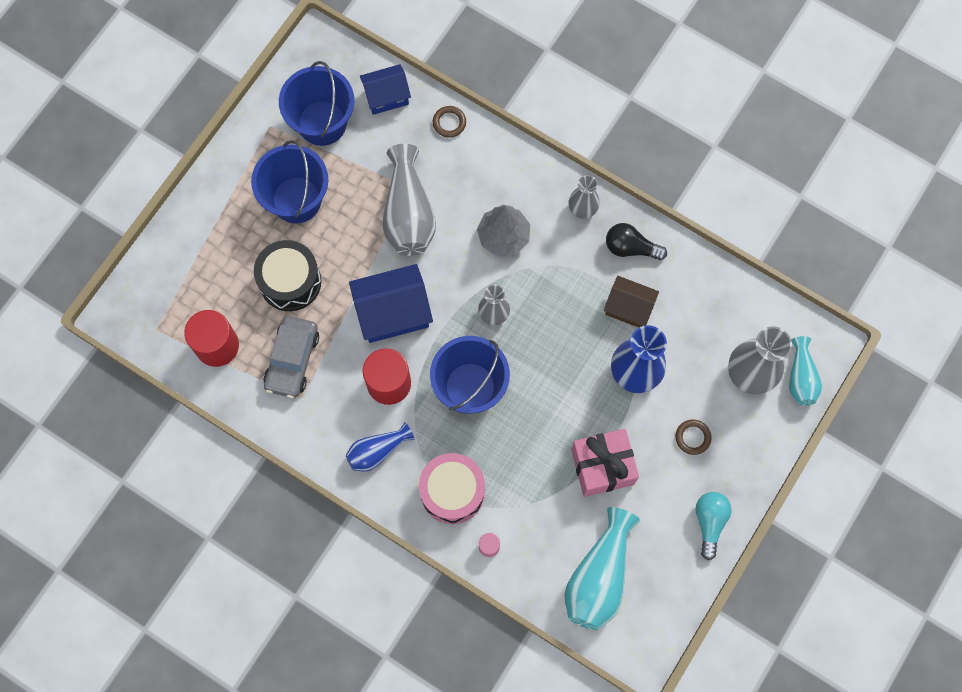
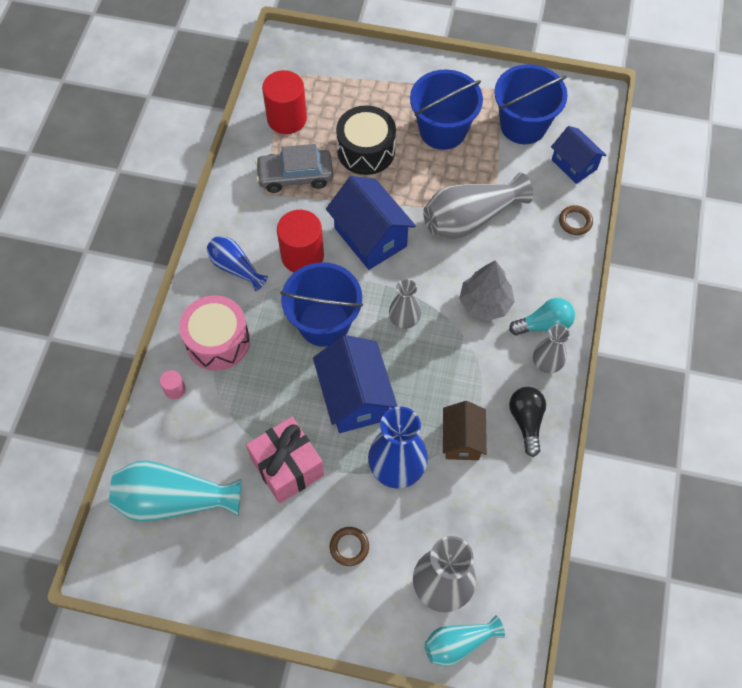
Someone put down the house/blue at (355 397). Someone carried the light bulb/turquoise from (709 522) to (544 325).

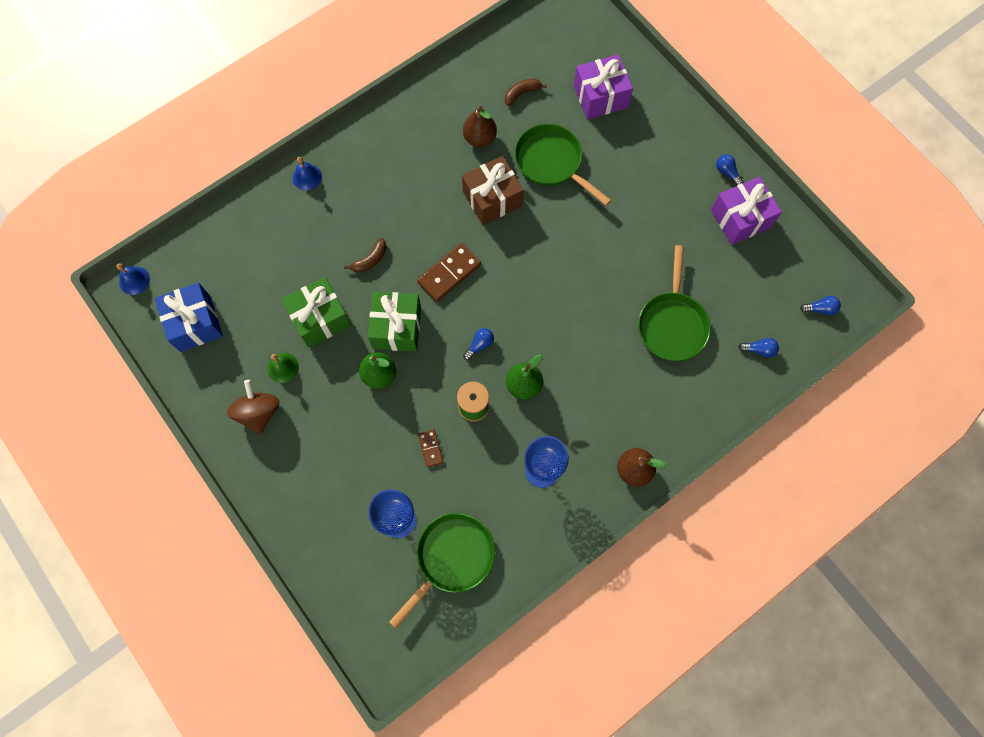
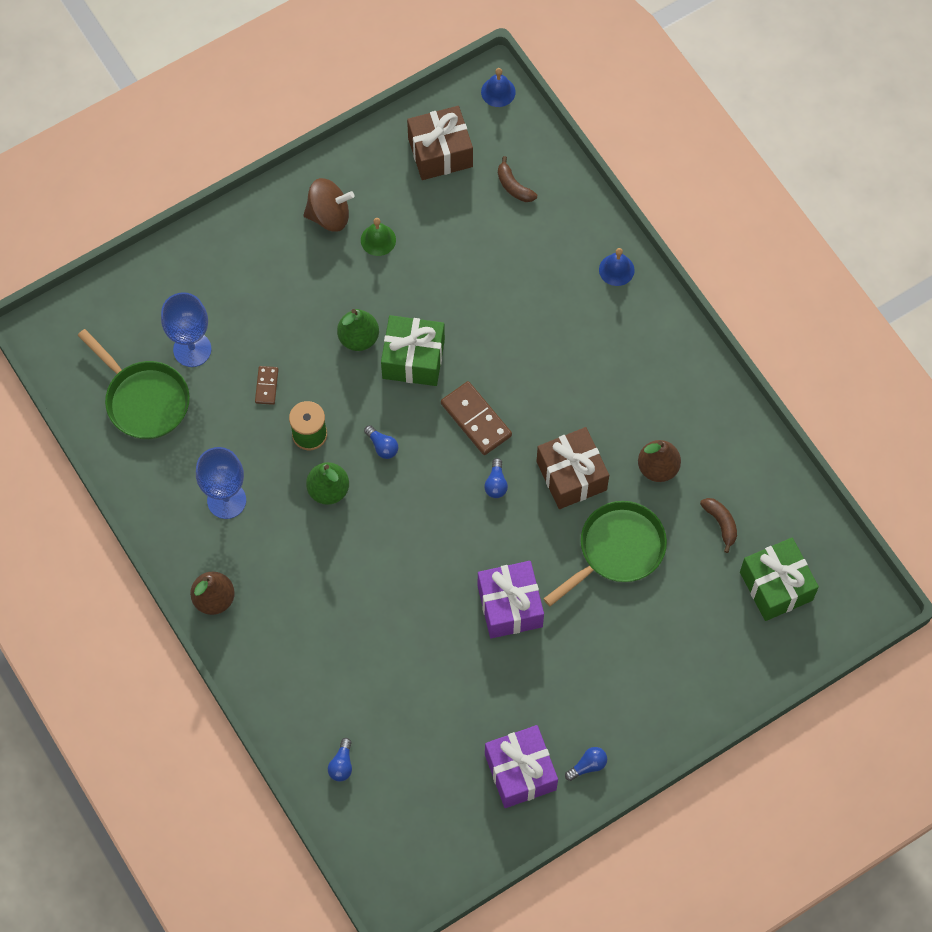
Someone rotated the domino/brown at (430 448) by 75 degrees counterclockwise. Someone repainted the gift/blue at (195 323), which became the gift/brown at (440 152). Someone carried the gift/purple from (600 97) to (510 606). Someone carried the light bulb/blue from (820 309) to (496 483). Someone carried the banana/brown from (370 260) to (514 186). Someone carried the gift/green from (320 318) to (776 586). Someone took away the pan/green at (672 324).

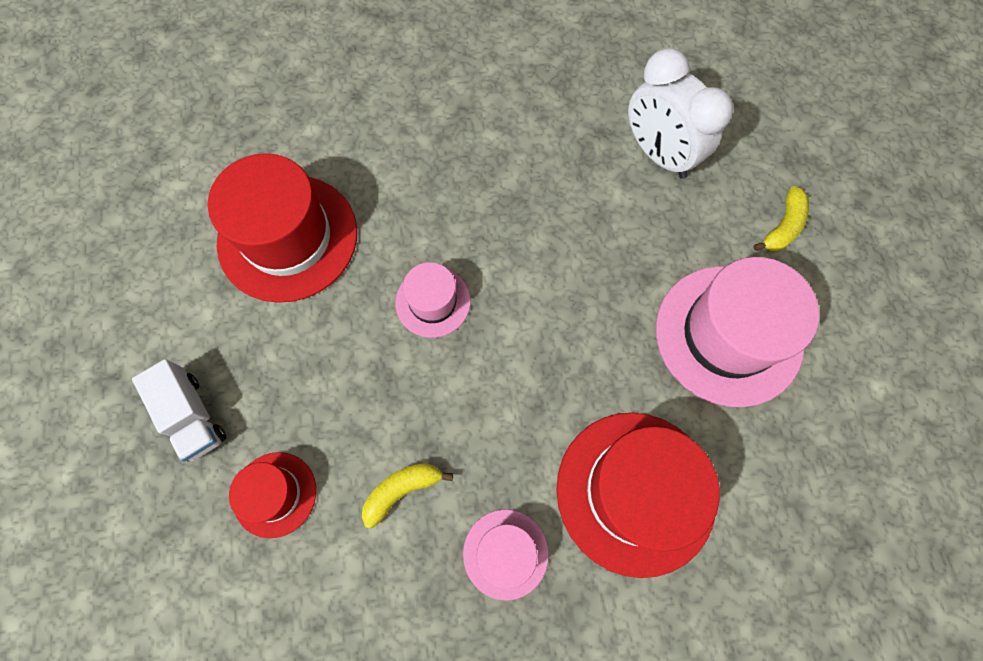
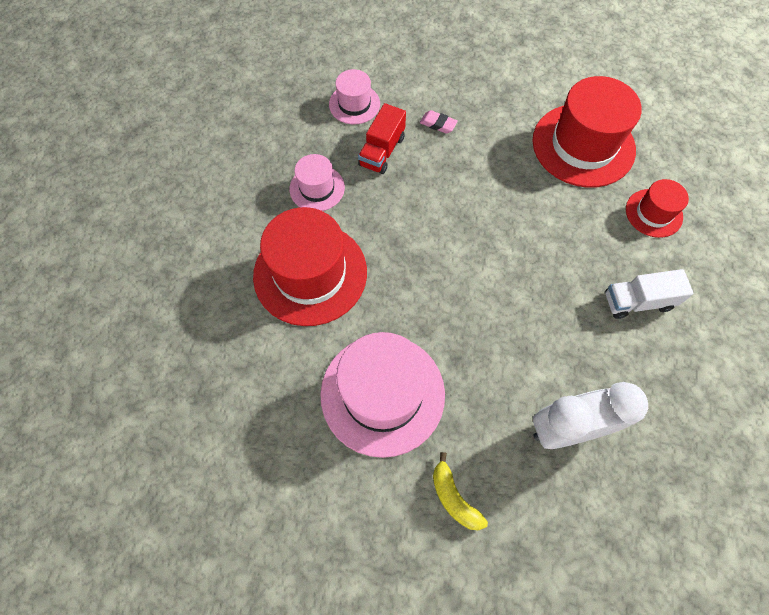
Someone carried the hat/pink from (433 302) to (354 104). Someone swapped the banana/yellow at (402 490) for the truck/red at (382 151). Someone put down the eraser/pink at (438 124). Someone carried the truck/white from (192 416) to (637 301). Someone carried the hat/red from (275 494) to (653 213).

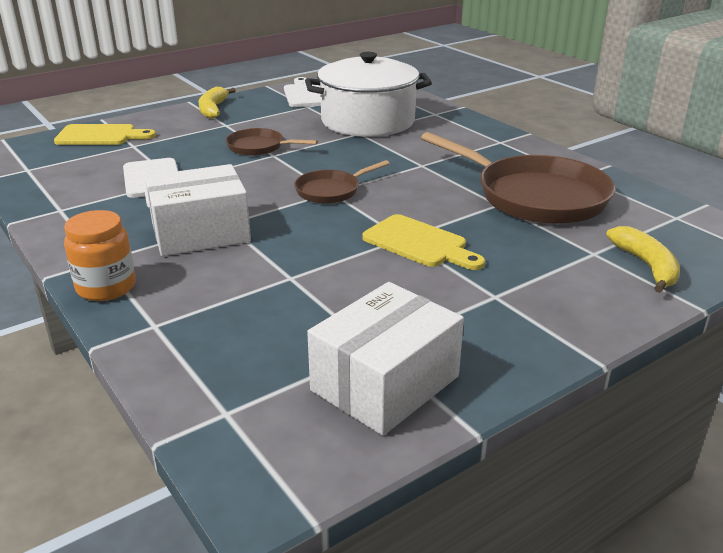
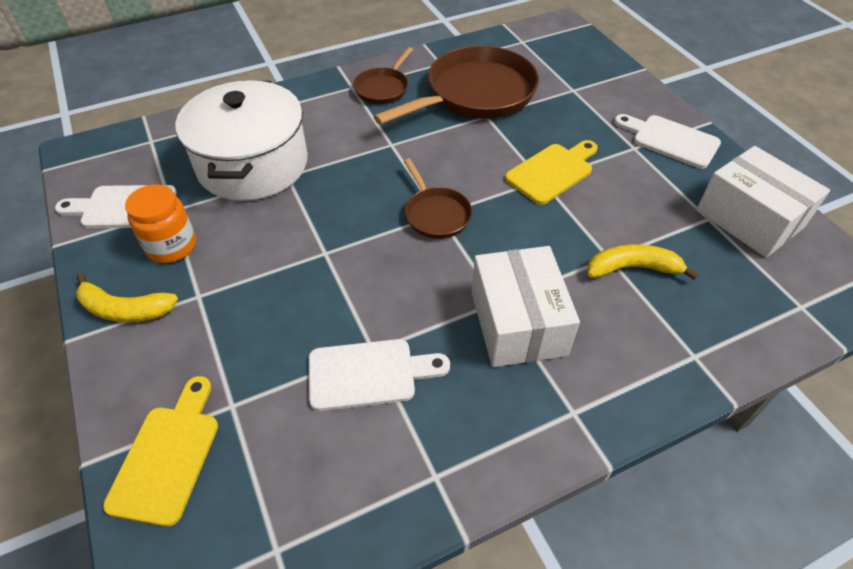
Someone carried the jar/orange from (106 287) to (171 246). Someone carried the pan/brown from (259 147) to (383 88). Someone carried the banana/yellow from (646 266) to (632 268). Someone put down the cutting board/white at (670 140).

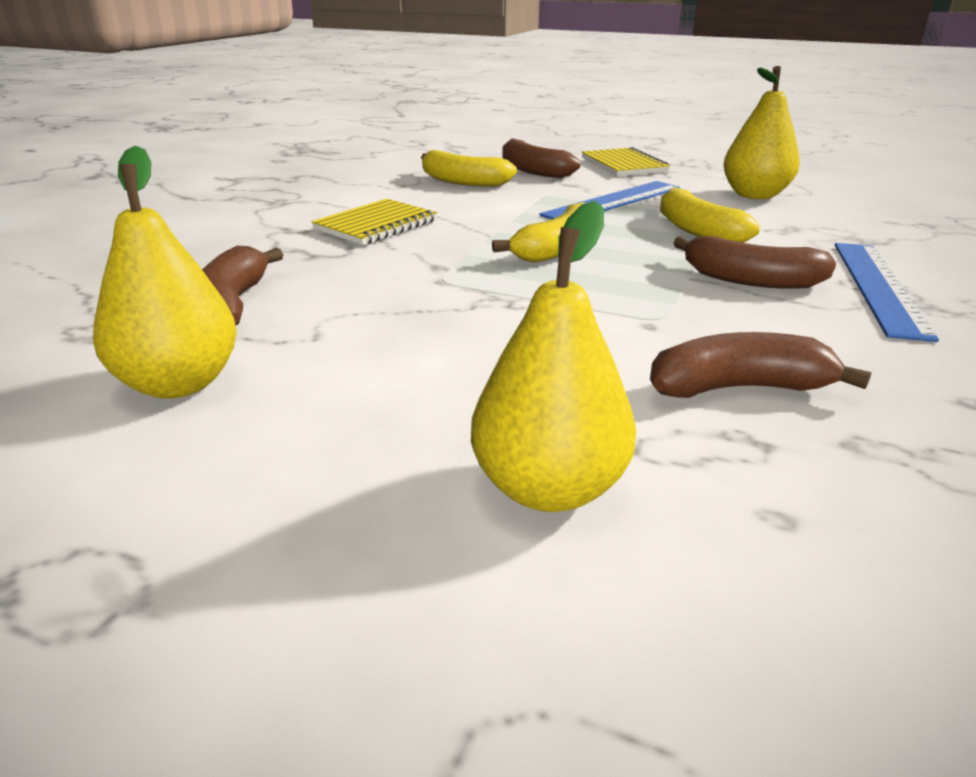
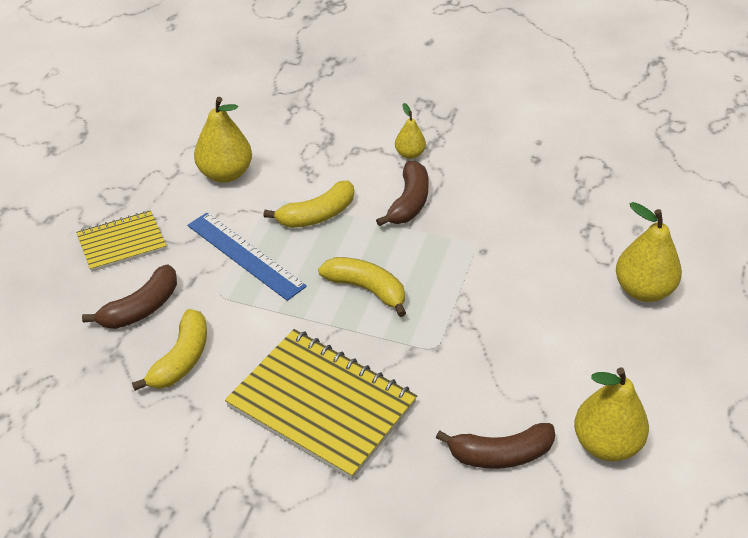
Someone scaled the notebook/yellow at (376 225) by 1.75. Someone swapped the ruler/blue at (879 287) for the pear/yellow at (410 154). Someone took away the banana/brown at (739 388).

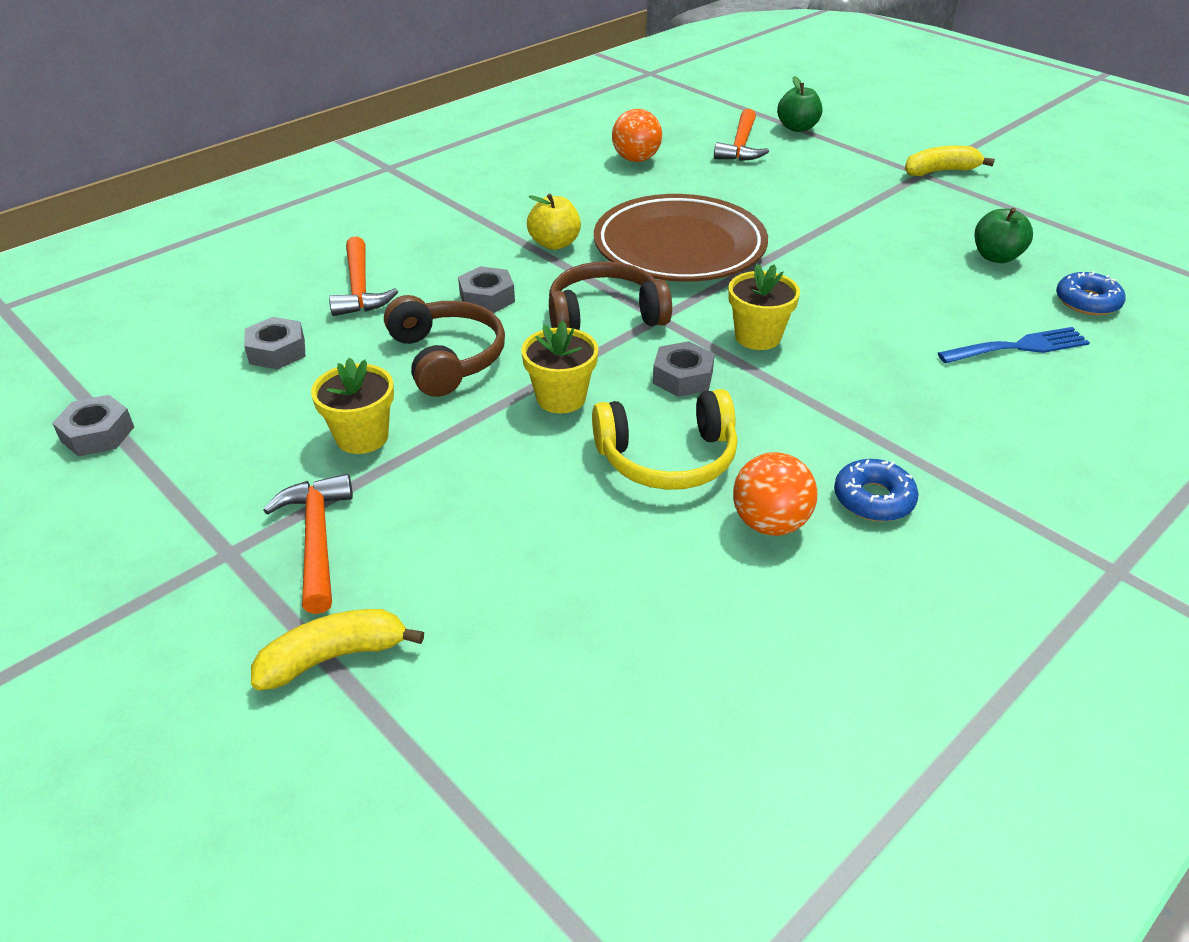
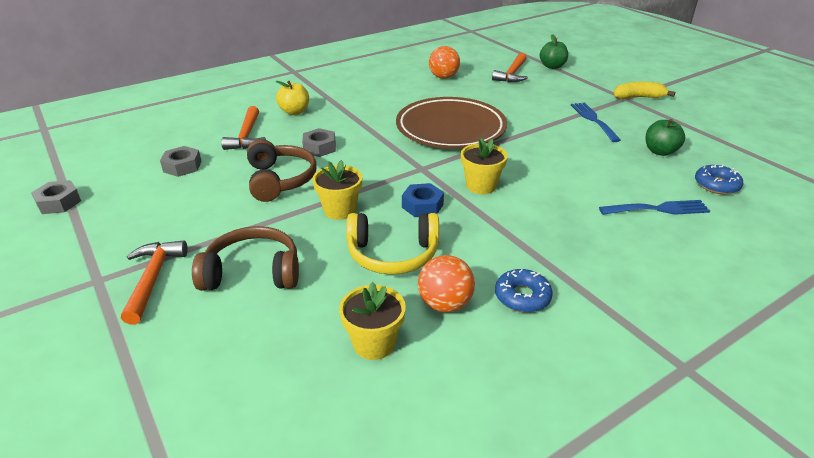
Someone carried the headphones/brown from (605 315) to (252 272). Someone carried the apple/yellow from (554 244) to (294 112). Someone carried the flower pot/yellow from (362 437) to (374 343). Someone repainted the nut/grey at (682 377), which became the nut/blue at (422 206). Someone put down the fork/blue at (593 120). Someone took away the banana/yellow at (334 657).

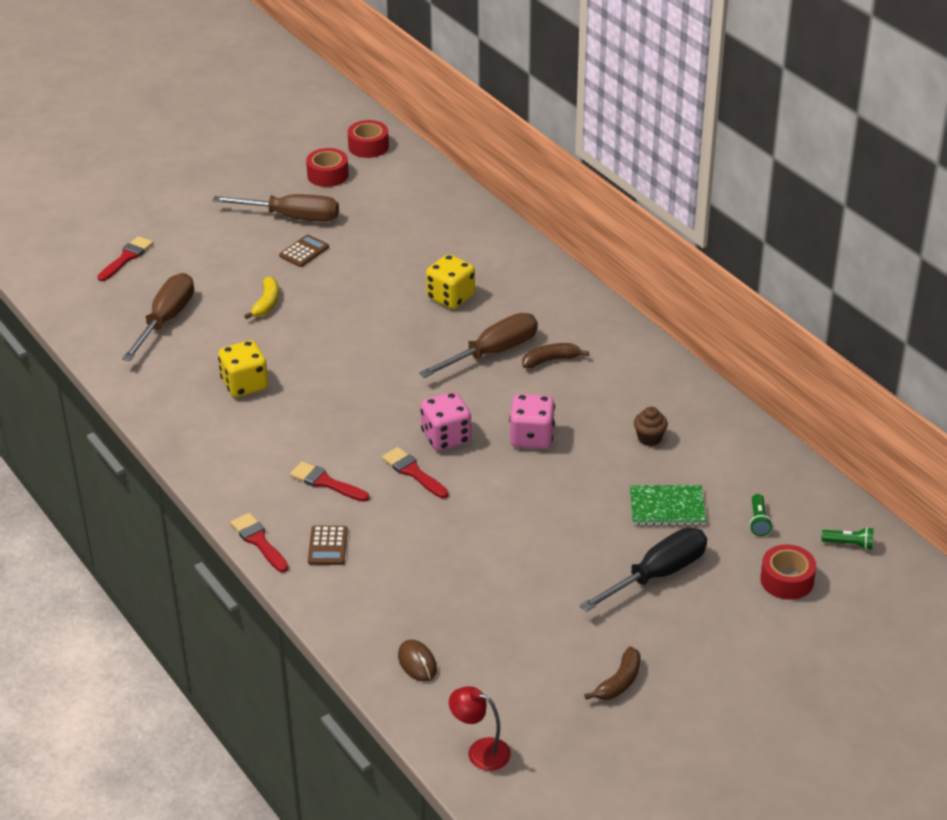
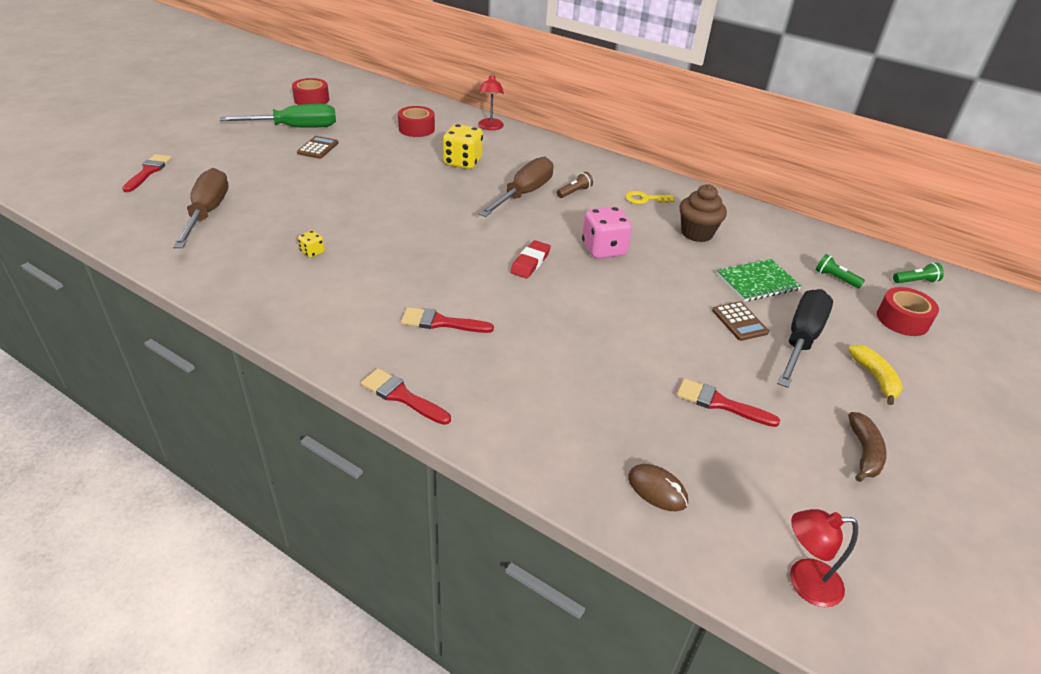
Someone repainted the screwdriver/brown at (293 217), which became the screwdriver/green at (296 128). Someone scaled the dice/yellow at (245 385) by 0.48. Someone carried the tape/red from (368 146) to (416 129). Someone put down the lamp/red at (490 127). Someone swapped the dice/pink at (446 437) for the eraser/red at (530 262). Someone swapped the banana/brown at (551 360) for the flashlight/brown at (574 192). Someone put down the key/yellow at (644 199). Someone carried the brush/red from (413 472) to (720 403). Someone scaled the cupcake/brown at (649 438) by 1.53. Someone carried the calculator/brown from (327 546) to (739 321). Someone rotated the flashlight/green at (758 521) by 150 degrees clockwise. Someone carried the banana/yellow from (266 303) to (875 378).

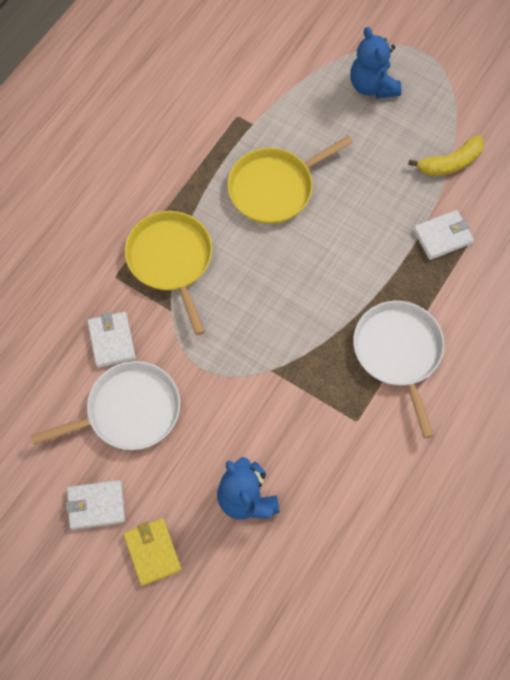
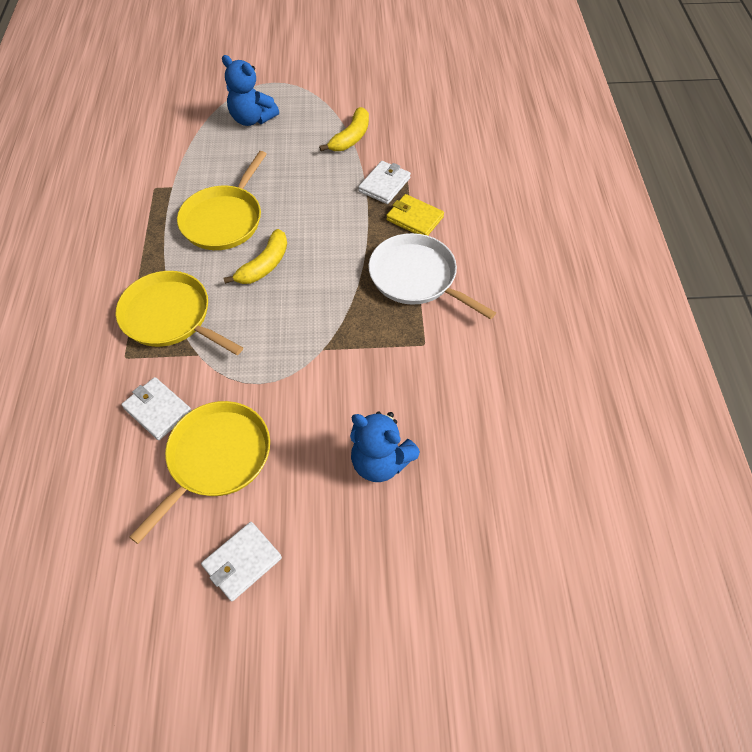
Someone repainted the pan/white at (128 411), which became the pan/yellow at (216 458). Someone put down the banana/yellow at (264 265). Someone carried the wallet/yellow from (152 552) to (414 218).

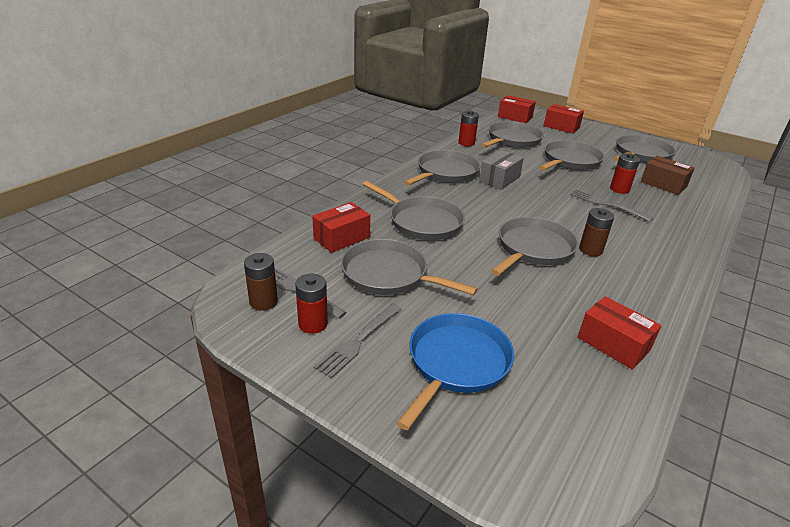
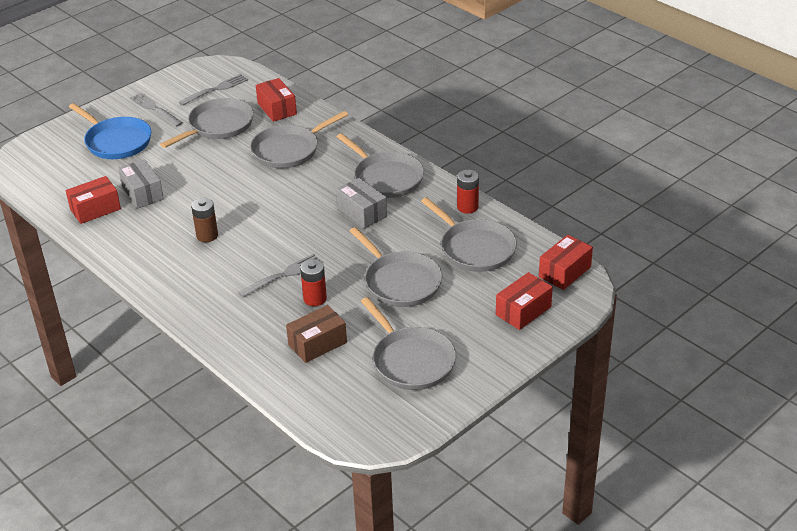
Someone put down the box/grey at (142 193). Someone took away the battery/brown at (263 302). Someone took away the battery/red at (313 324). Someone took away the pan/grey at (533 249).

